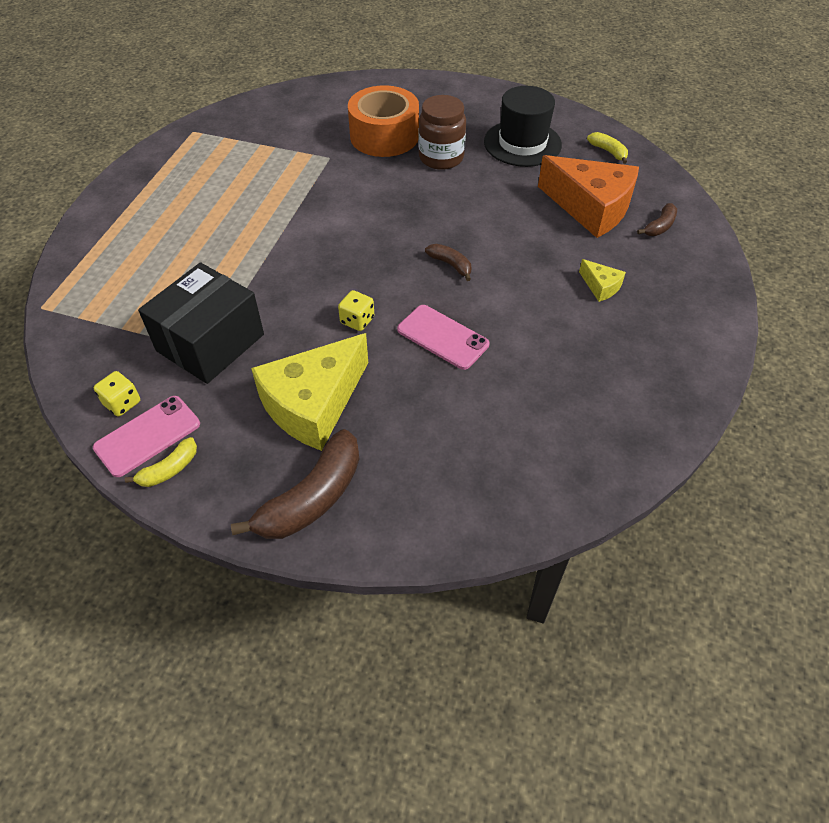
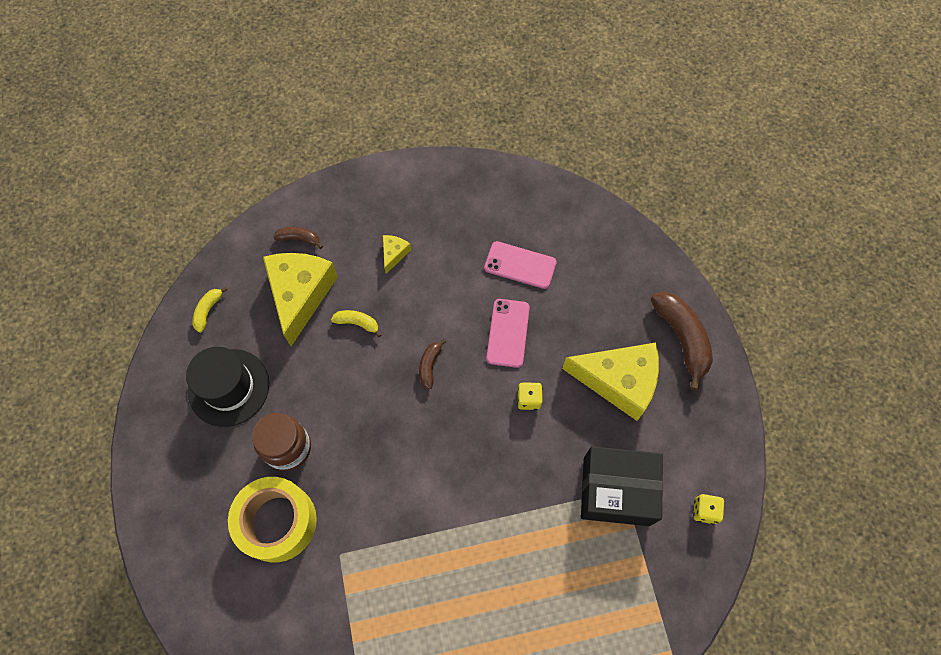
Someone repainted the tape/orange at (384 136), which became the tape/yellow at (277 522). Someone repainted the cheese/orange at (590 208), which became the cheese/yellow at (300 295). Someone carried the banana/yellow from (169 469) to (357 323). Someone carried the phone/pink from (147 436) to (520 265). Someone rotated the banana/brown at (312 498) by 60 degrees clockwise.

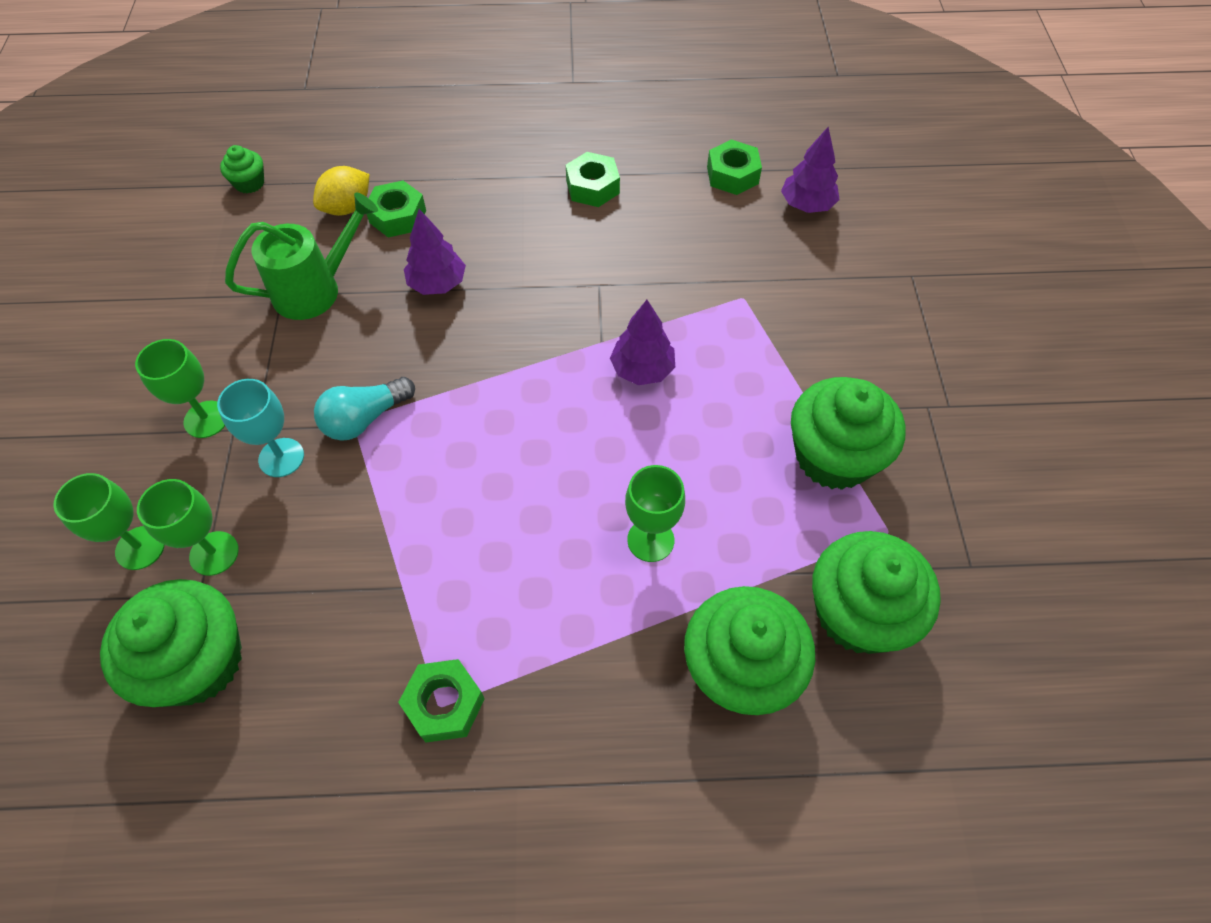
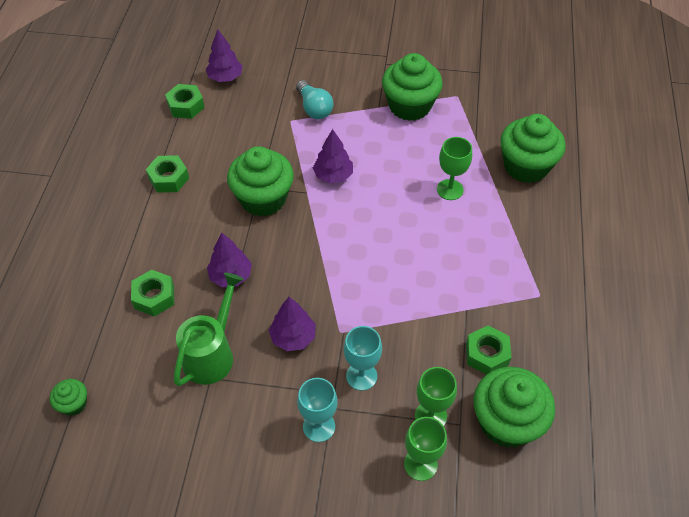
Someone rotated the watering can/green at (316 289) by 45 degrees clockwise. Someone carried the cupcake/green from (858 613) to (263 198). Someone put down the tree/purple at (293 337). Someone carried the light bulb/turquoise from (364 418) to (314 108). Someone repainted the goblet/green at (206 419), which became the goblet/turquoise at (319 426). Someone carried the nut/green from (444 704) to (487 354). Someone took away the lemon/yellow at (347 208).

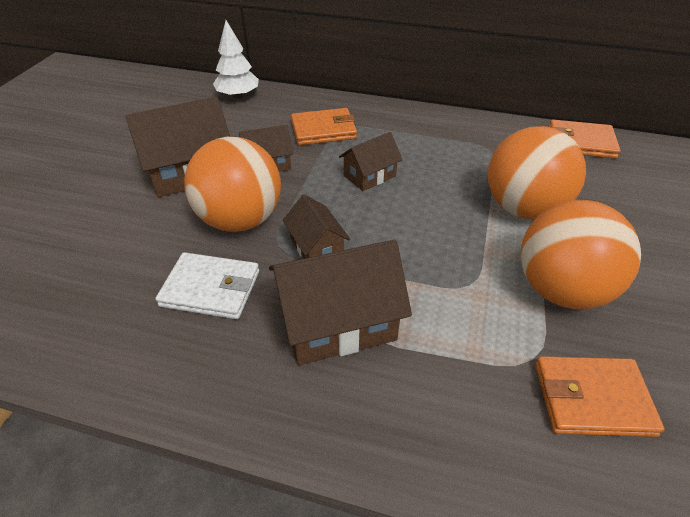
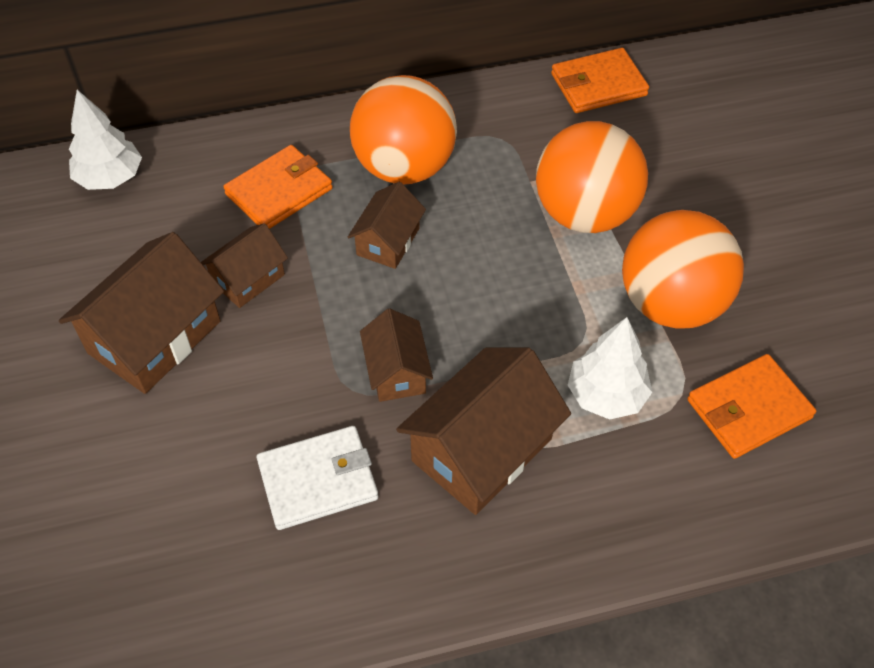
Someone carried the ball/orange from (240 220) to (404 167). Someone rotated the house/brown at (316 248) by 45 degrees clockwise. Someone put down the tree/white at (606 395).

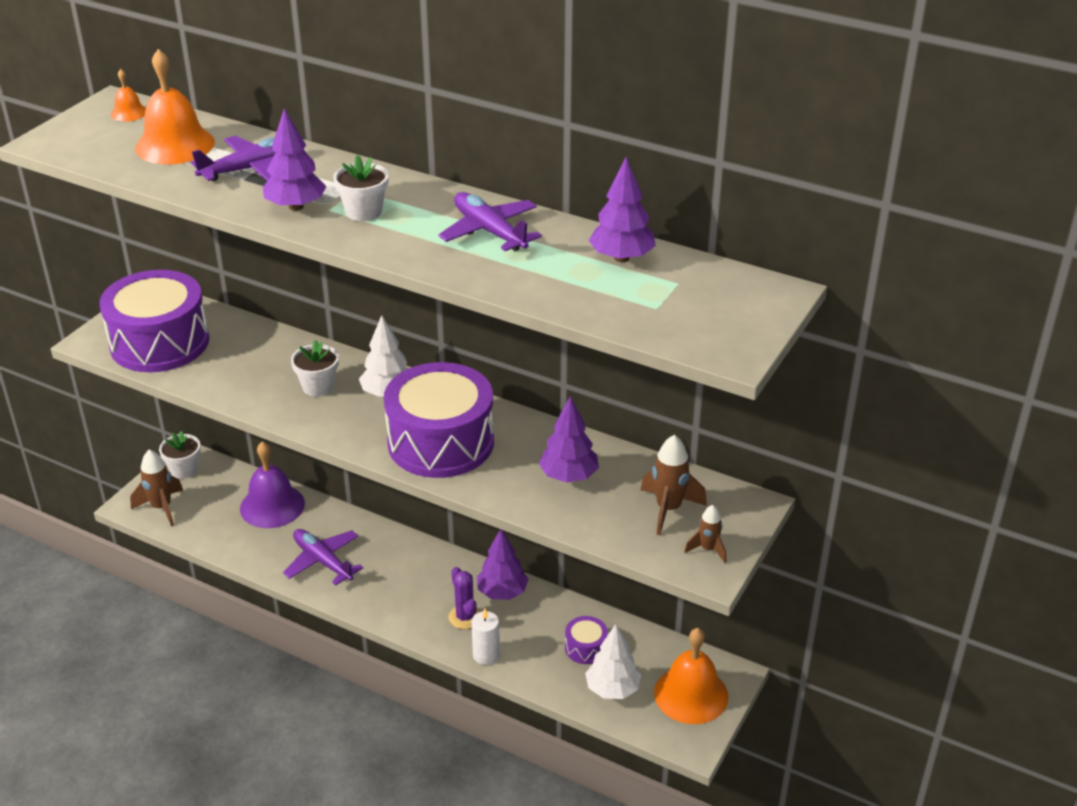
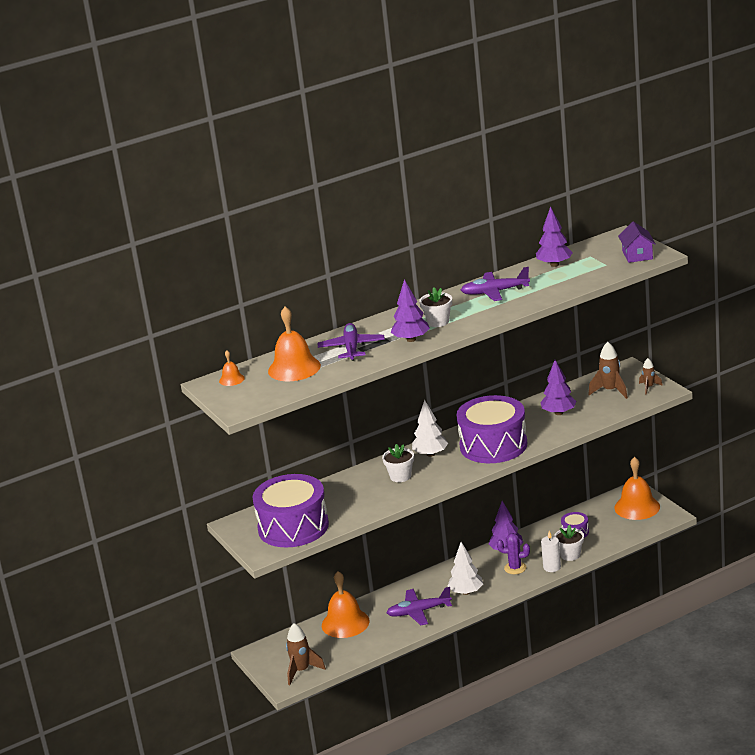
Someone repainted the bell/purple at (272 506), which became the bell/orange at (345 623). Someone carried the tree/white from (612 689) to (466 592). Someone carried the flower pot/white from (184 470) to (570 555). Someone put down the house/purple at (637 255).

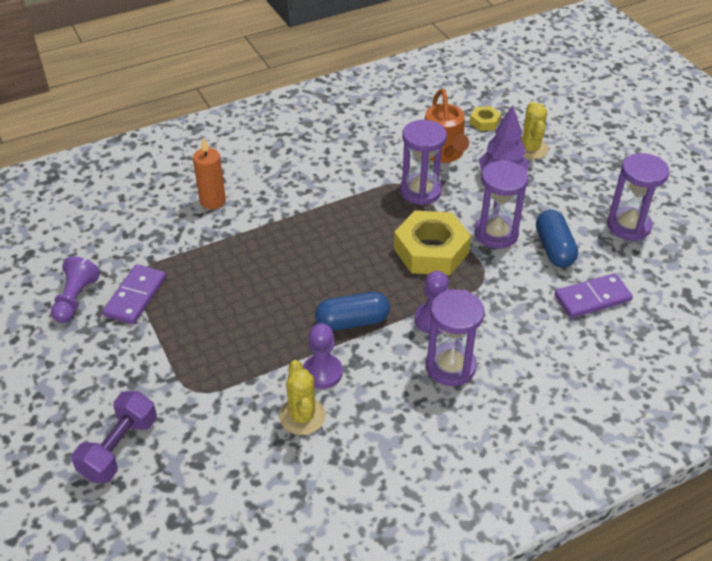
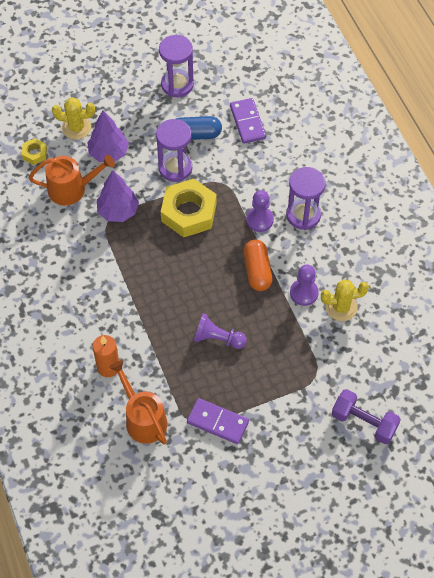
Someone swapped the hourglass/purple at (420 191) for the tree/purple at (118 211). Someone put down the watering can/orange at (143 419). Someone carried the pawn/purple from (76 299) to (217 338). Someone repainted the capsule/blue at (352 321), which became the capsule/orange at (257 271).

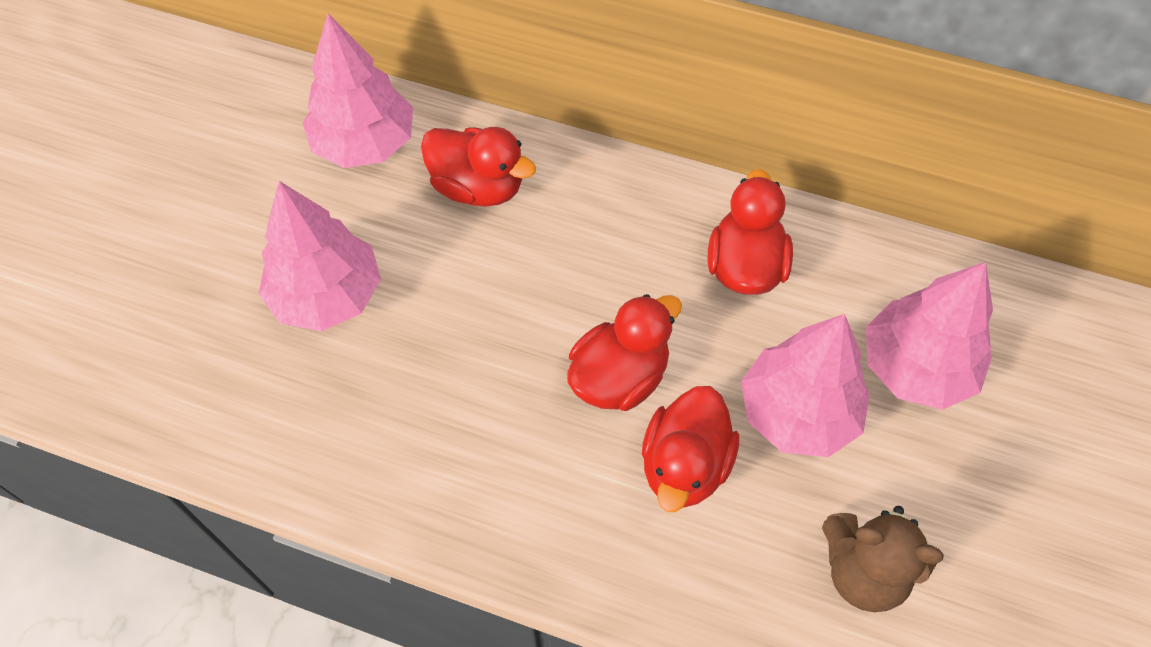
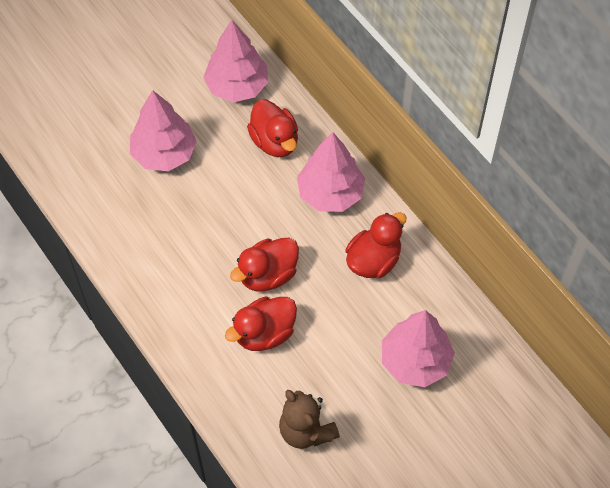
Someone rotated the duck/red at (619 377) by 150 degrees clockwise. Someone carried the tree/pink from (797 412) to (330 193).

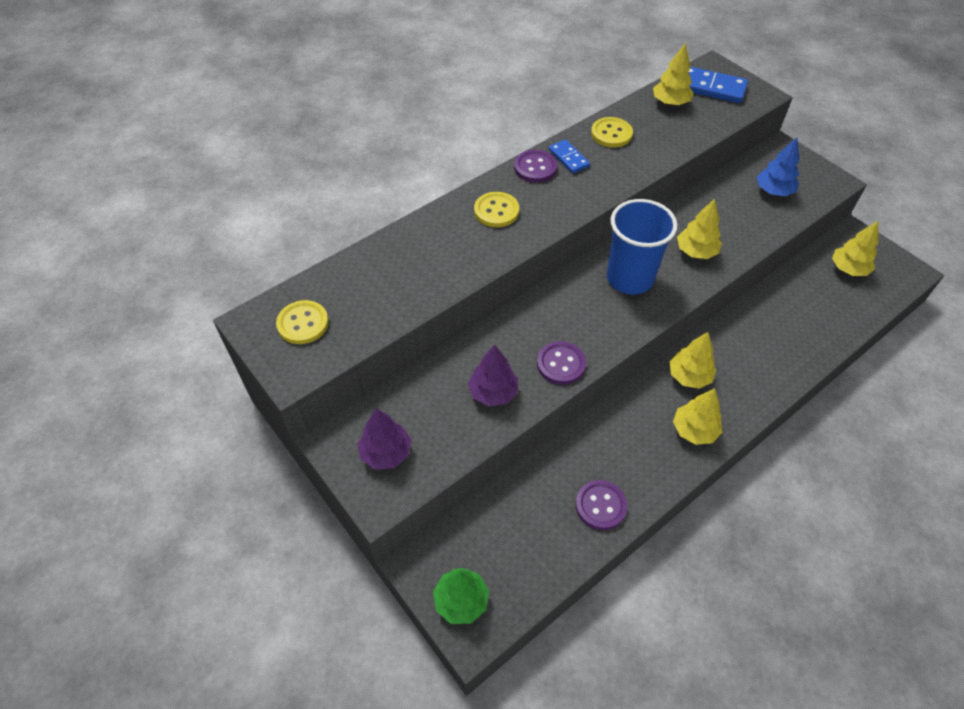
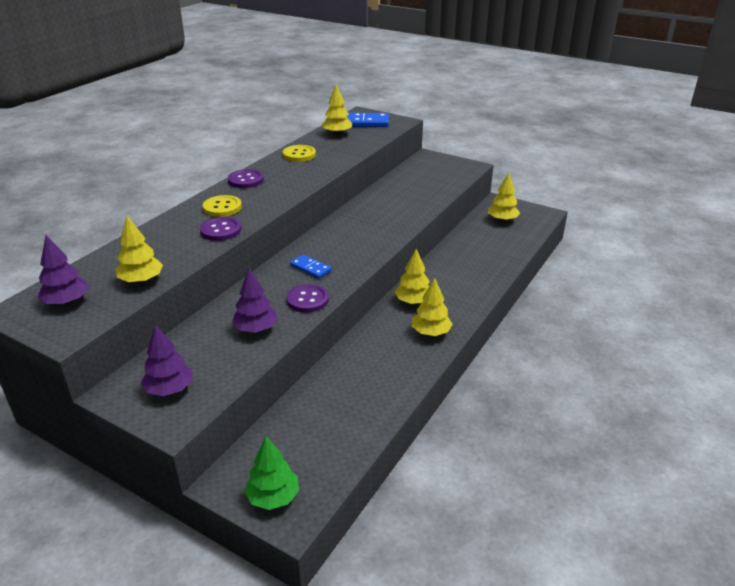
Someone swapped the button/yellow at (303 323) for the tree/purple at (66 302). Someone carried the tree/yellow from (696 252) to (141 280). Someone carried the button/purple from (600 506) to (221 230). Someone carried the domino/blue from (568 158) to (310 268). Someone took away the cup/blue at (629 278). Someone took away the tree/blue at (773 191).

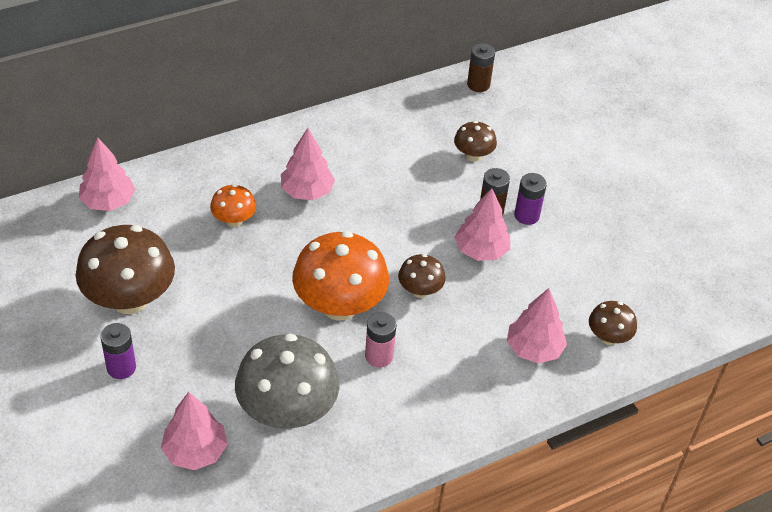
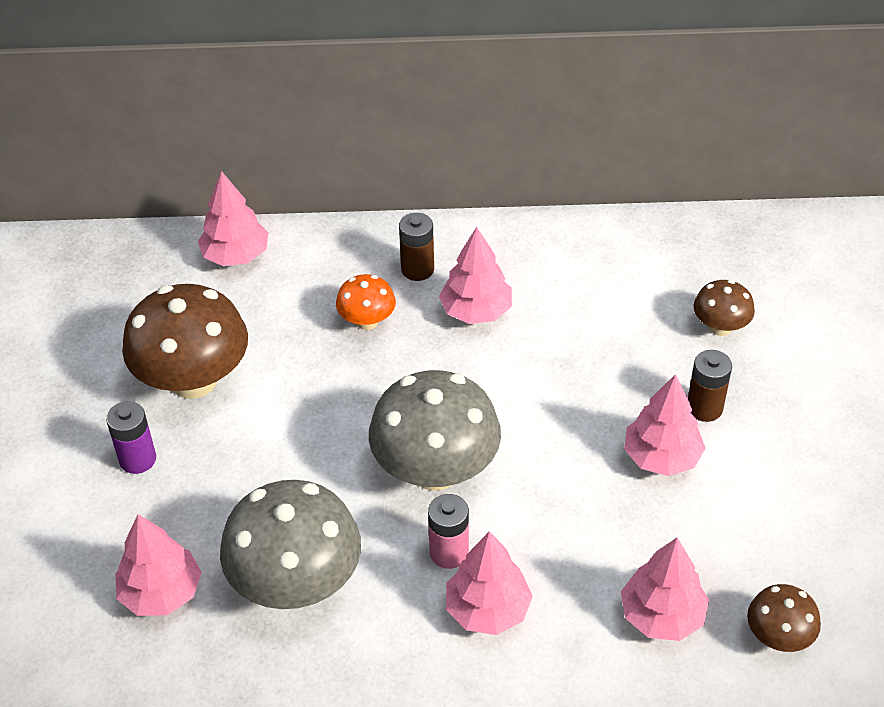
Someone repainted the mushroom/orange at (339 306), which became the mushroom/grey at (435 470). Someone carried the battery/brown from (478 84) to (417 269). Someone put down the tree/pink at (487 609). Someone took away the mushroom/brown at (420 290). Someone took away the battery/purple at (526 215).

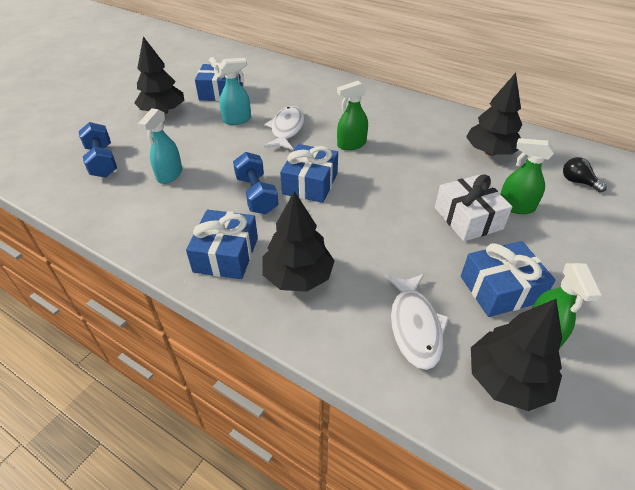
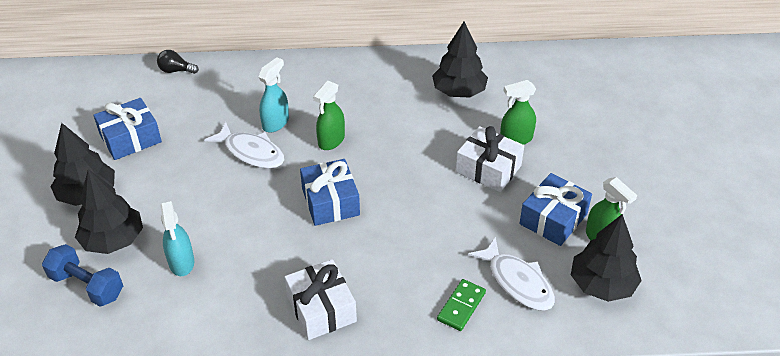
Someone carried the tree/black from (298 276) to (113 240). Someone carried the light bulb/black from (577 182) to (176 70). Someone rotated the fish/white at (287 129) by 150 degrees clockwise. Someone carried the spray bottle/turquoise from (237 120) to (276 123). Someone repainted the gift/blue at (226 255), which became the gift/white at (321 309). Someone put down the domino/green at (461 306). Someone took away the dumbbell/blue at (256 195).

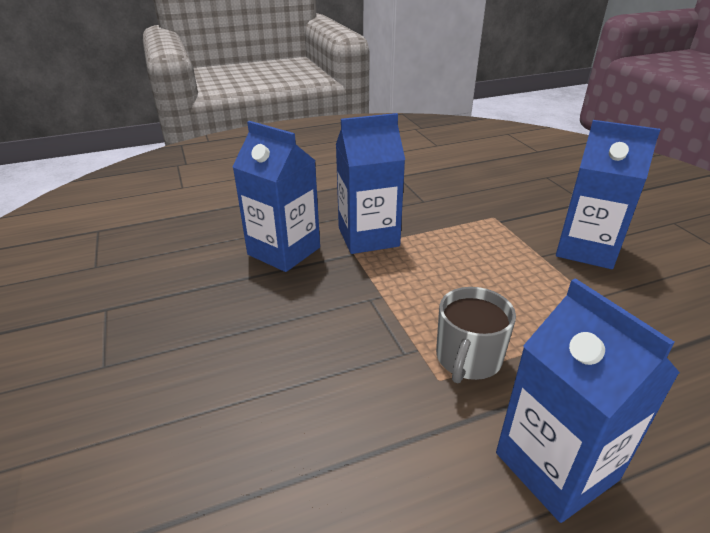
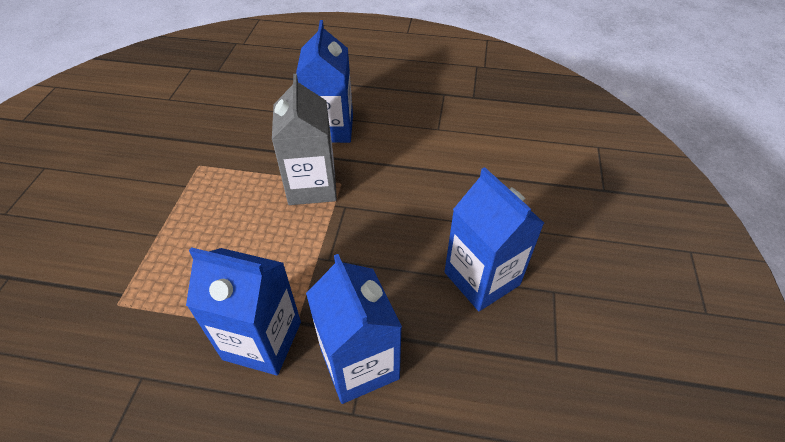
Someone swapped the mug/grey at (468 358) for the carton/grey at (312 186). Someone carried the carton/blue from (586 249) to (482 278).

